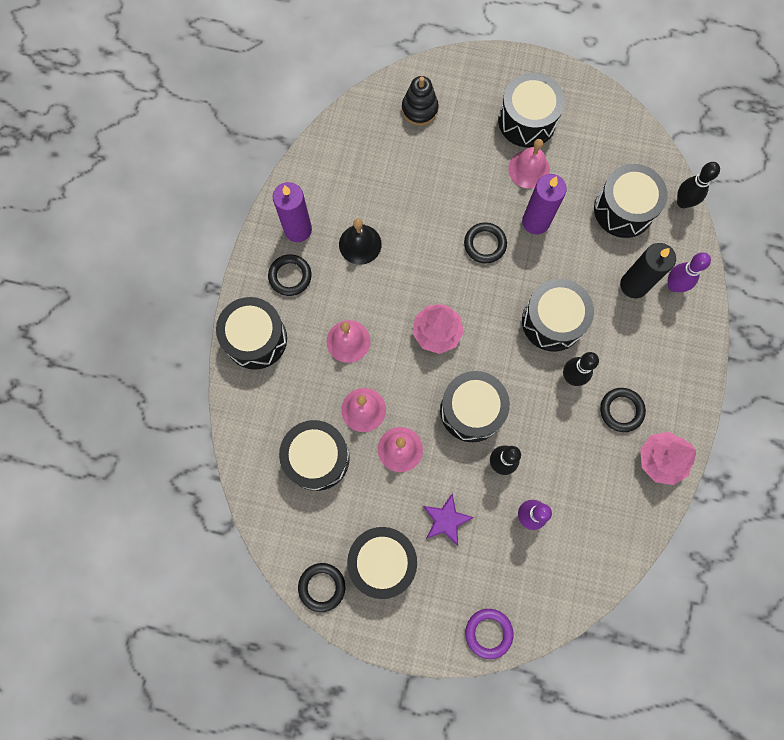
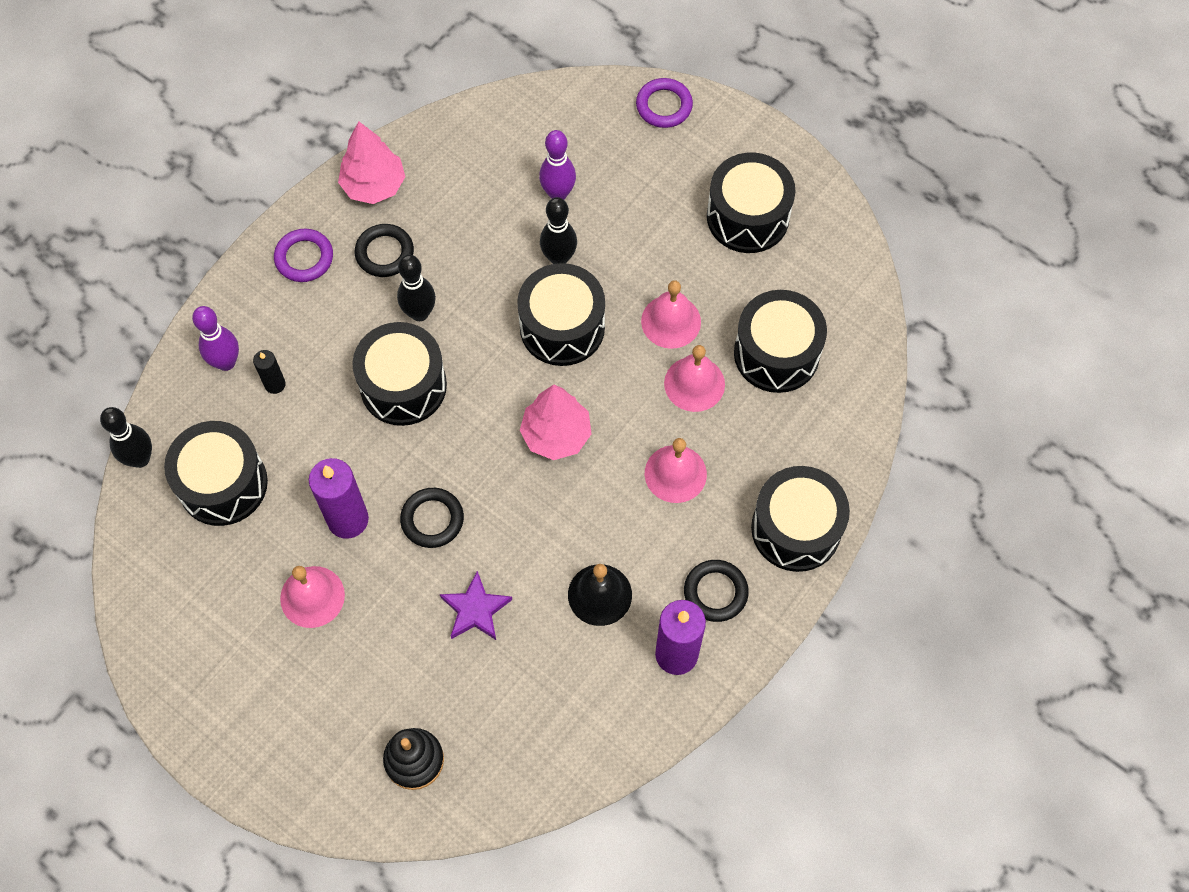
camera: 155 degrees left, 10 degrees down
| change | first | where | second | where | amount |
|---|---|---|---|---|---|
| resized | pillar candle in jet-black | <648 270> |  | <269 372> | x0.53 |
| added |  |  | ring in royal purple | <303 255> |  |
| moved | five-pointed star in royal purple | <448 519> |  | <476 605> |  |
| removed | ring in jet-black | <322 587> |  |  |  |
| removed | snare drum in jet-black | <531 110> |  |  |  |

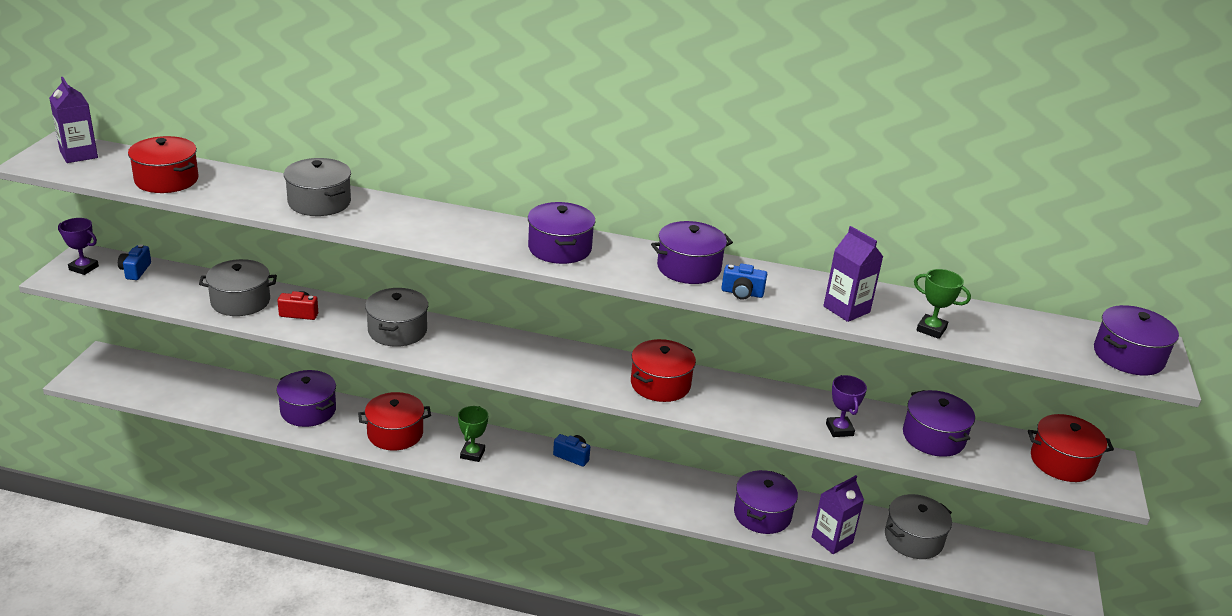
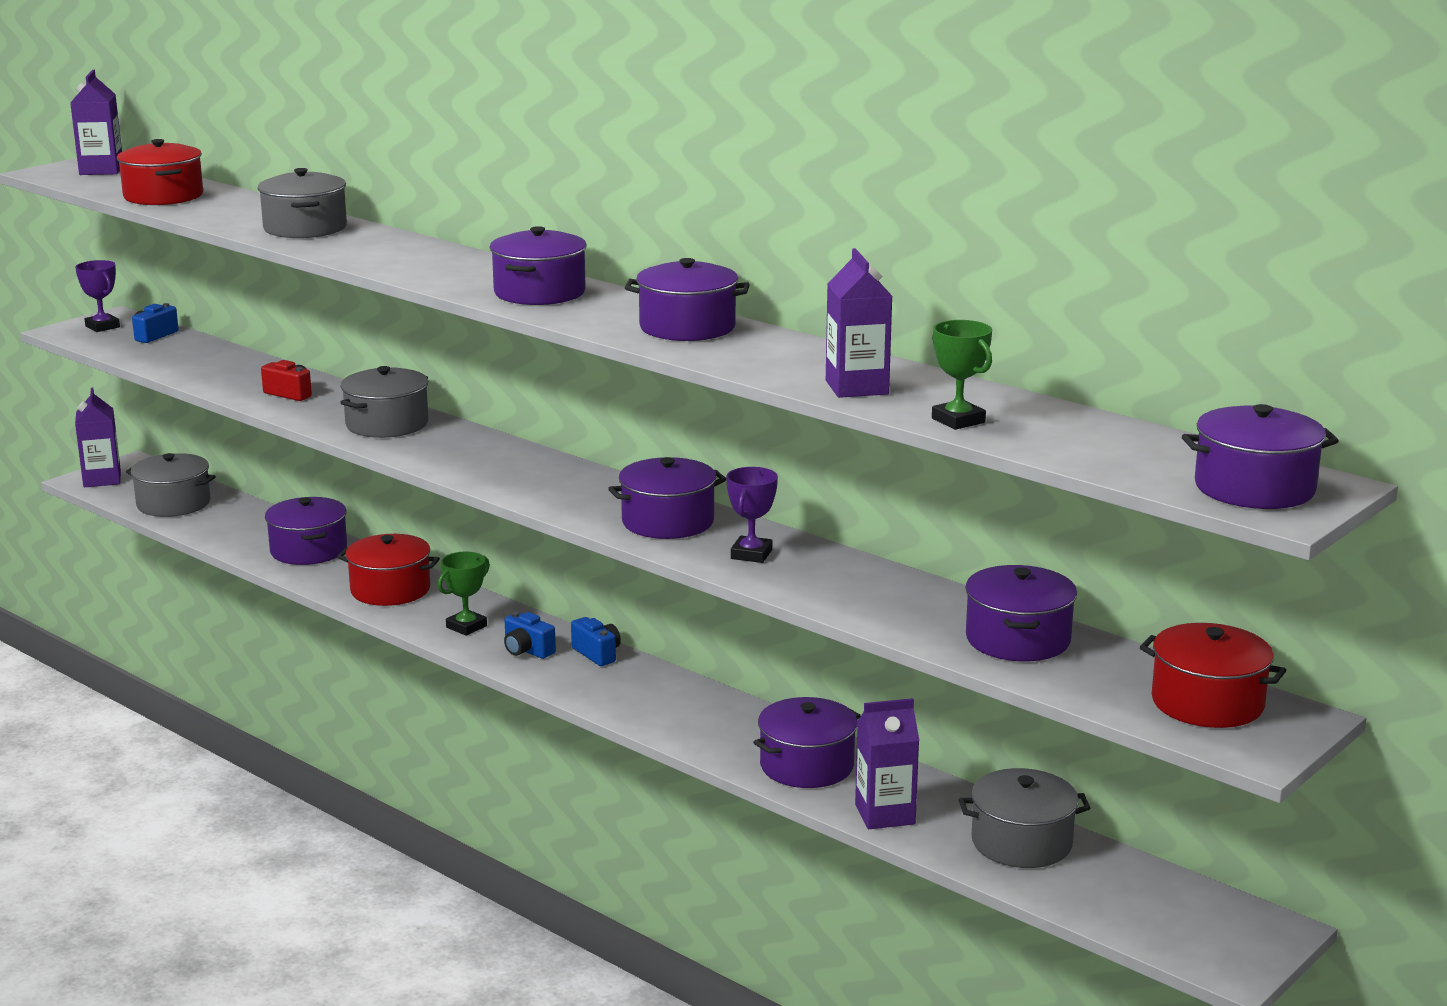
camera: 30 degrees right, 10 degrees down
| change | first | where | second | where | amount |
|---|---|---|---|---|---|
| added |  |  | milk carton in royal purple | <98 437> |  |
| moved | pot in gray | <238 287> |  | <171 485> |  |
| moved | compact camera in cobalt | <744 281> |  | <530 635> |  |
| recoloured | pot in scarlet | <663 370> | pot in royal purple | <667 498> |  |
| moved | trophy in royal purple | <846 406> |  | <752 515> |  |

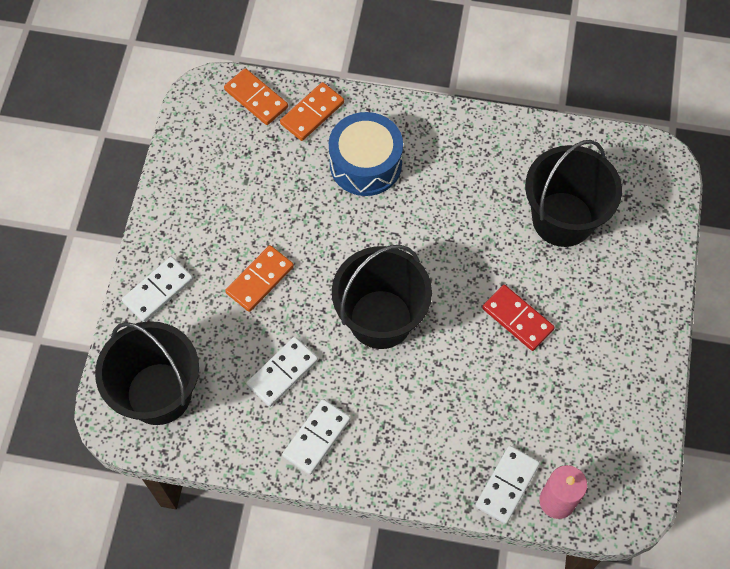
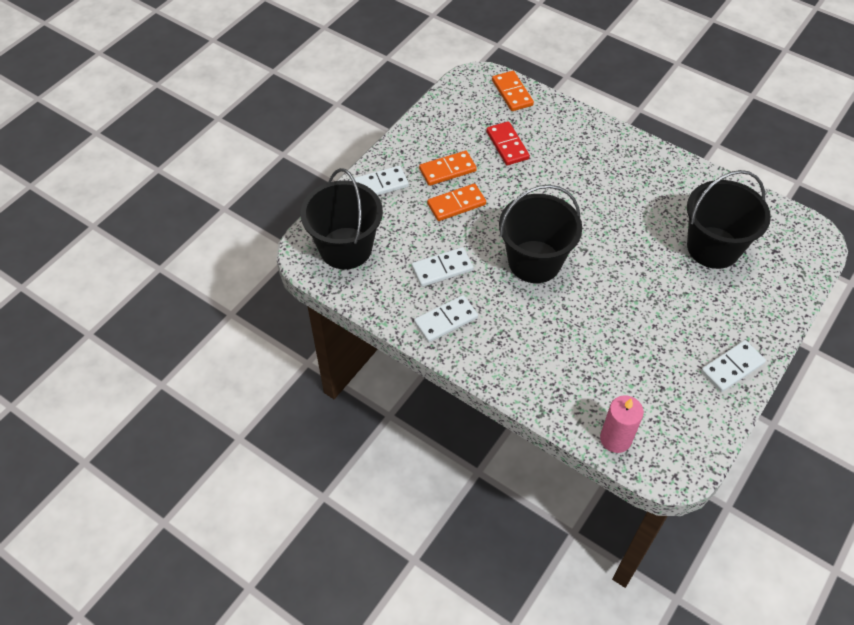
camera: 25 degrees right, 10 degrees down
| change | first | where | second | where | amount |
|---|---|---|---|---|---|
| moved | domino tile in bright orange | <312 111> |  | <448 168> |  |
| moved | domino tile in scarlet | <518 318> |  | <508 143> |  |
| moved | domino tile in white | <507 485> |  | <733 366> |  |
| removed | snare drum in cobalt | <366 154> |  |  |  |

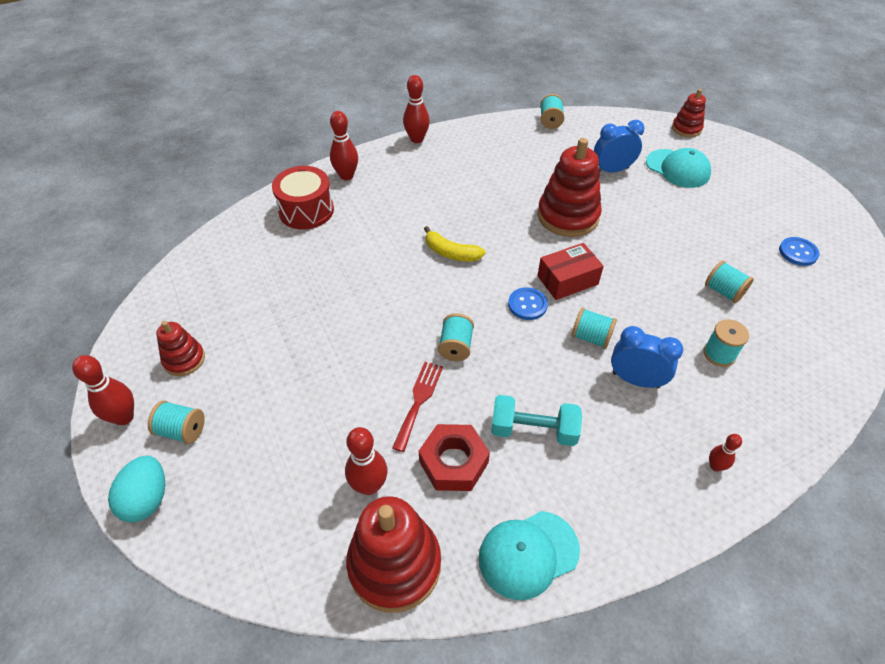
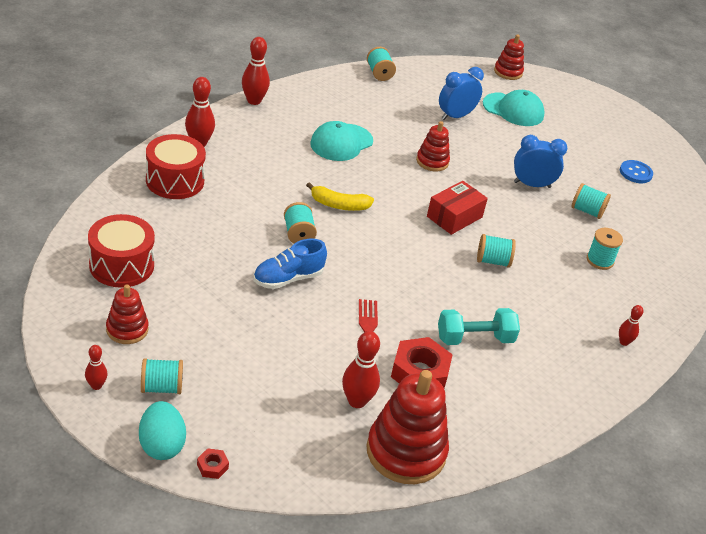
camera: 25 degrees left, 10 degrees down
| change | first | where | second | where | amount |
|---|---|---|---|---|---|
| resized | skittle in scarlet | <103 390> |  | <96 367> | x0.58 |
| added |  |  | snare drum in scarlet | <121 251> |  |
| added |  |  | nut in scarlet | <213 463> |  |
| added |  |  | sneaker in cobalt | <290 264> |  |
| moved | bobbin in aqua | <456 337> |  | <300 222> |  |
| moved | baseball cap in aqua | <529 555> |  | <341 141> |  |
| resized | stacking rings in scarlet | <569 187> |  | <433 146> | x0.55 |
| moved | bedside clock in cobalt | <647 357> |  | <540 161> |  |
| removed | shirt button in cobalt | <528 303> |  |  |  |

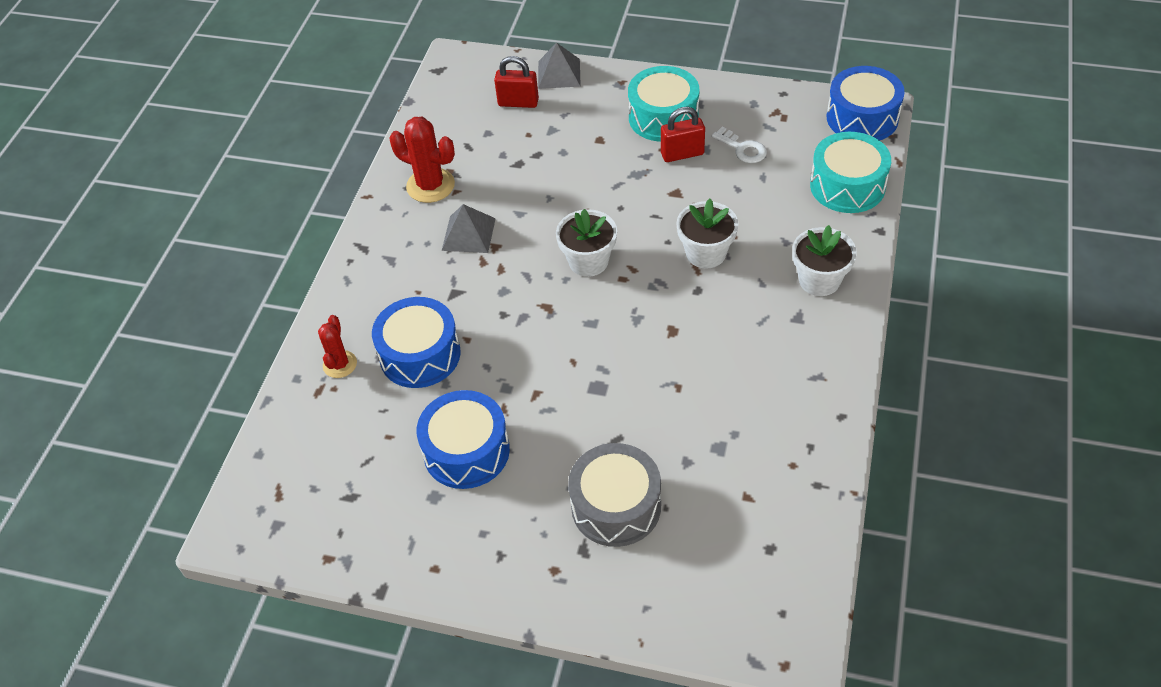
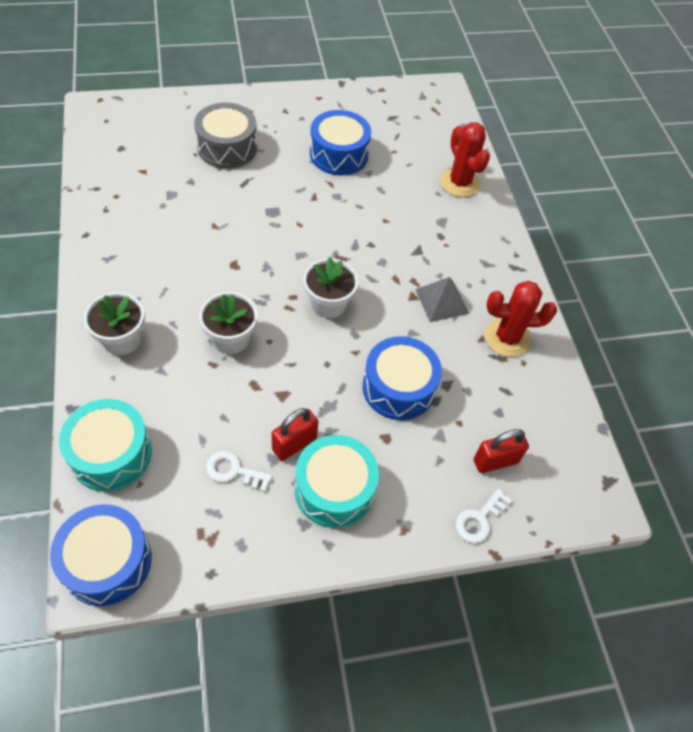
camera: 145 degrees right, 5 degrees up
| change | first | where | second | where | amount |
|---|---|---|---|---|---|
| moved | snare drum in cobalt | <416 342> |  | <402 378> |  |
| resized | cactus in scarlet | <337 346> |  | <465 159> | x1.59 |
| replaced | solid pyramid in gray | <559 65> | door key in white | <484 515> |  |

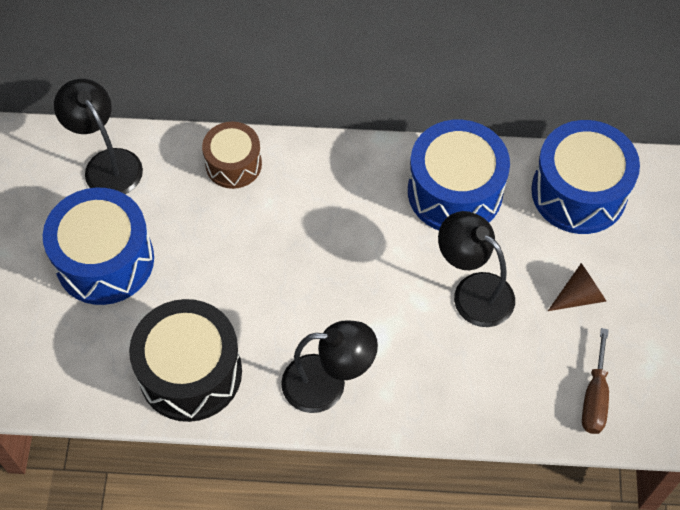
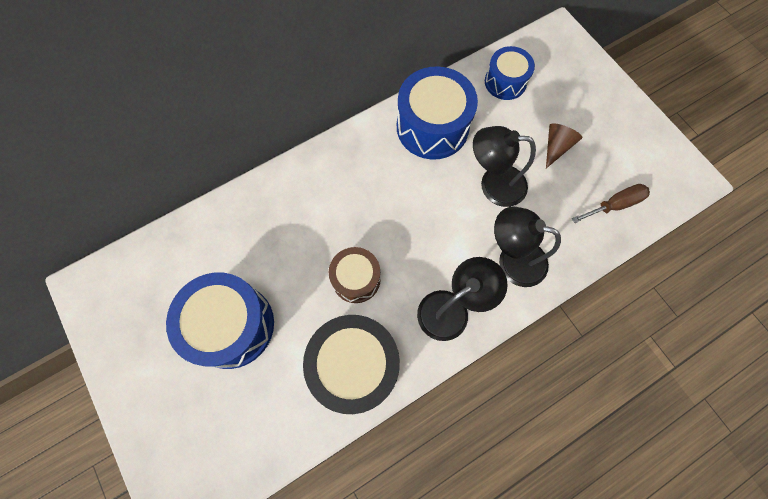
camera: 35 degrees left, 10 degrees up
| change | first | where | second | where | amount |
|---|---|---|---|---|---|
| moved | snare drum in brown | <232 155> |  | <355 275> |  |
| resized | snare drum in cobalt | <585 177> |  | <510 73> | x0.60 |
| moved | lamp in jet-black | <98 136> |  | <527 246> |  |
| turned | hand screwdriver in brown | <595 381> |  | <611 203> | 90 degrees counterclockwise |

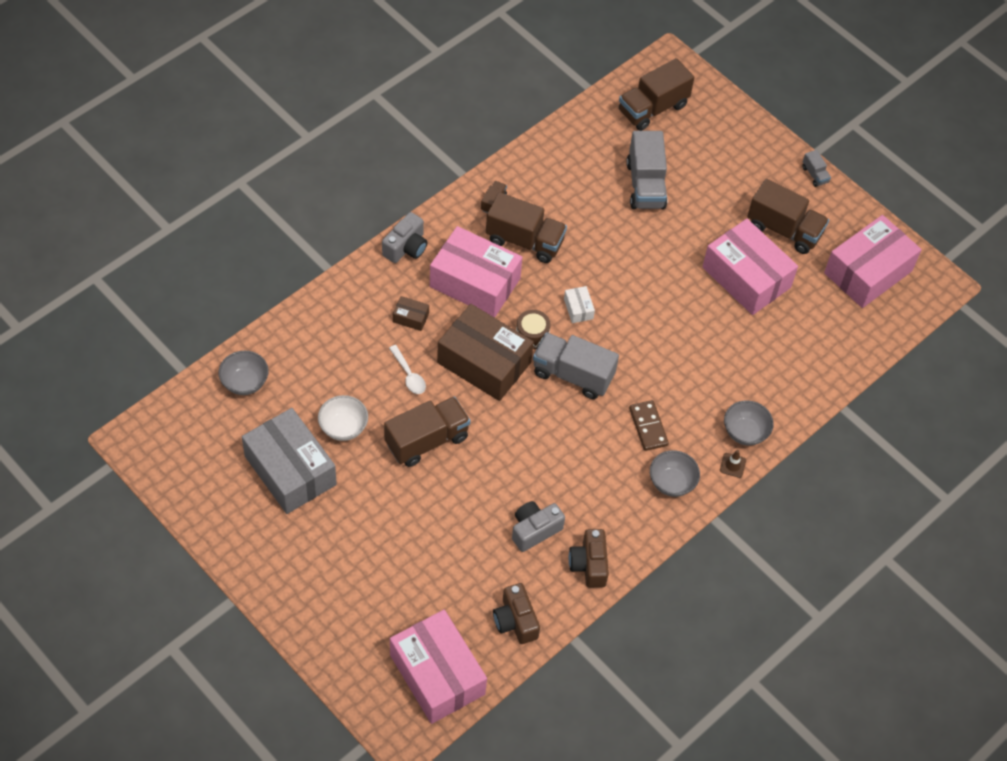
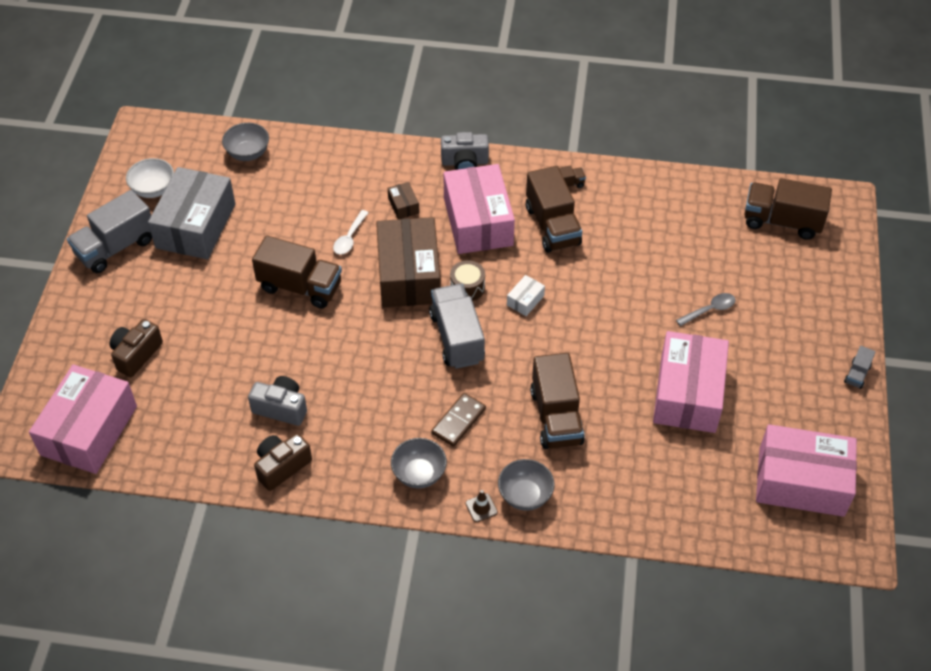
camera: 55 degrees right, 5 degrees down
| change | first | where | second | where | amount |
|---|---|---|---|---|---|
| moved | toy truck in gray | <646 170> |  | <109 231> |  |
| moved | compact camera in brown | <516 613> |  | <136 348> |  |
| moved | serving bowl in white | <343 418> |  | <150 178> |  |
| moved | toy truck in brown | <788 216> |  | <557 401> |  |
| added |  |  | spoon in gray | <706 309> |  |

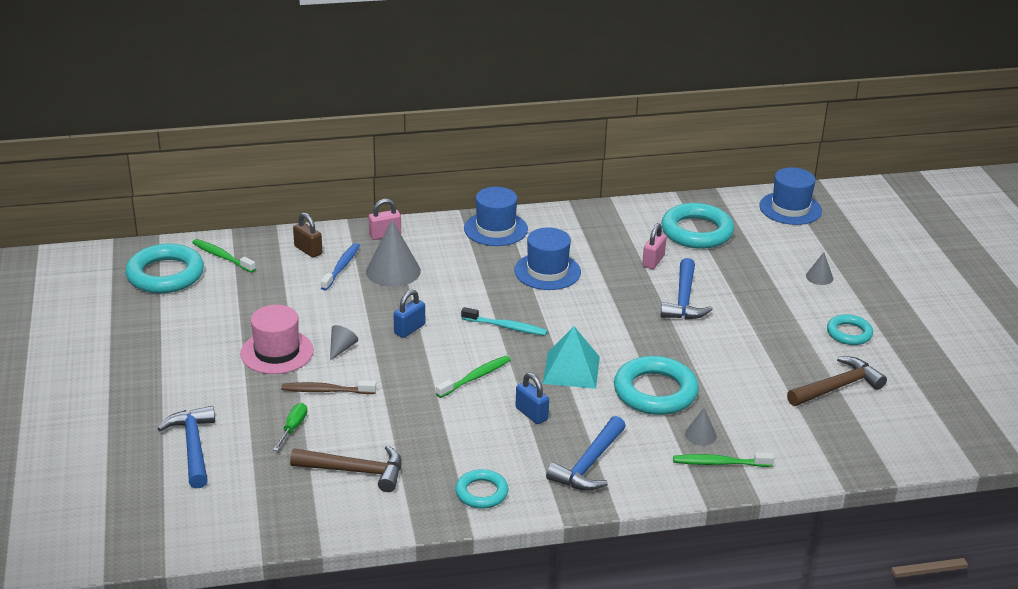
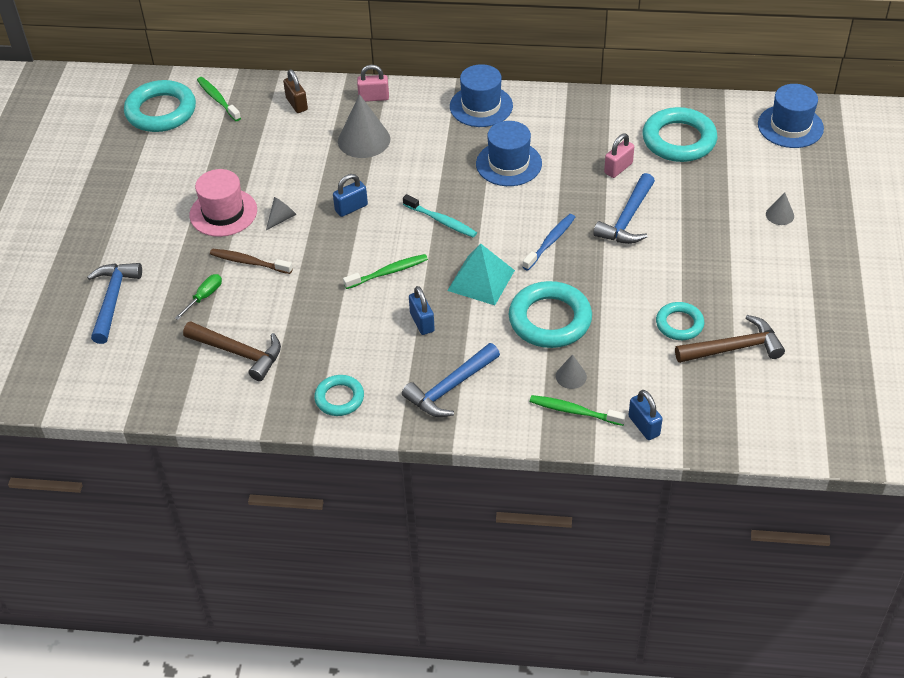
camera: 20 degrees right, 15 degrees up
| change | first | where | second | where | amount |
|---|---|---|---|---|---|
| moved | tooth brush in cobalt | <340 267> |  | <549 242> |  |
| added |  |  | padlock in cobalt | <645 415> |  |
| moved | ring in aqua | <850 329> |  | <680 321> |  |

